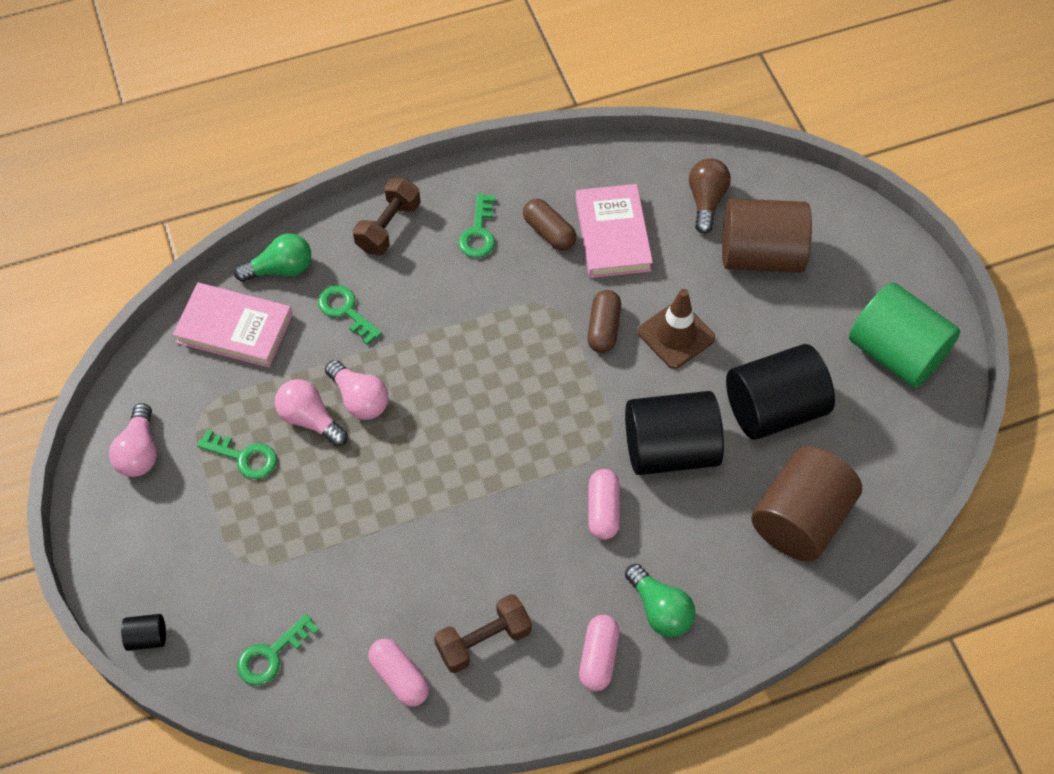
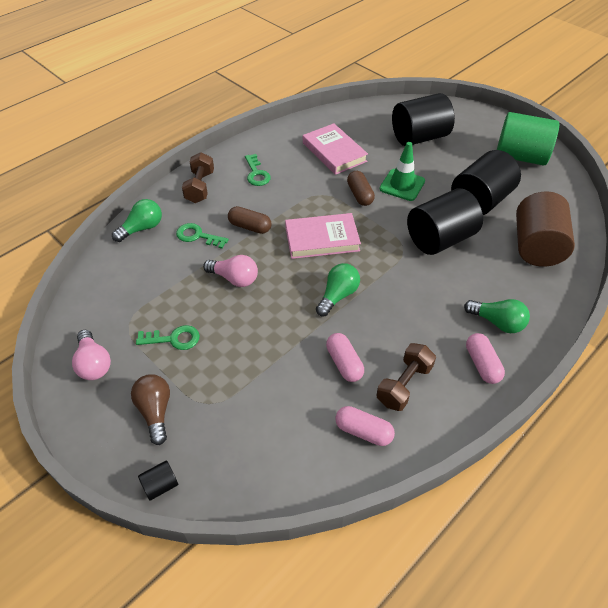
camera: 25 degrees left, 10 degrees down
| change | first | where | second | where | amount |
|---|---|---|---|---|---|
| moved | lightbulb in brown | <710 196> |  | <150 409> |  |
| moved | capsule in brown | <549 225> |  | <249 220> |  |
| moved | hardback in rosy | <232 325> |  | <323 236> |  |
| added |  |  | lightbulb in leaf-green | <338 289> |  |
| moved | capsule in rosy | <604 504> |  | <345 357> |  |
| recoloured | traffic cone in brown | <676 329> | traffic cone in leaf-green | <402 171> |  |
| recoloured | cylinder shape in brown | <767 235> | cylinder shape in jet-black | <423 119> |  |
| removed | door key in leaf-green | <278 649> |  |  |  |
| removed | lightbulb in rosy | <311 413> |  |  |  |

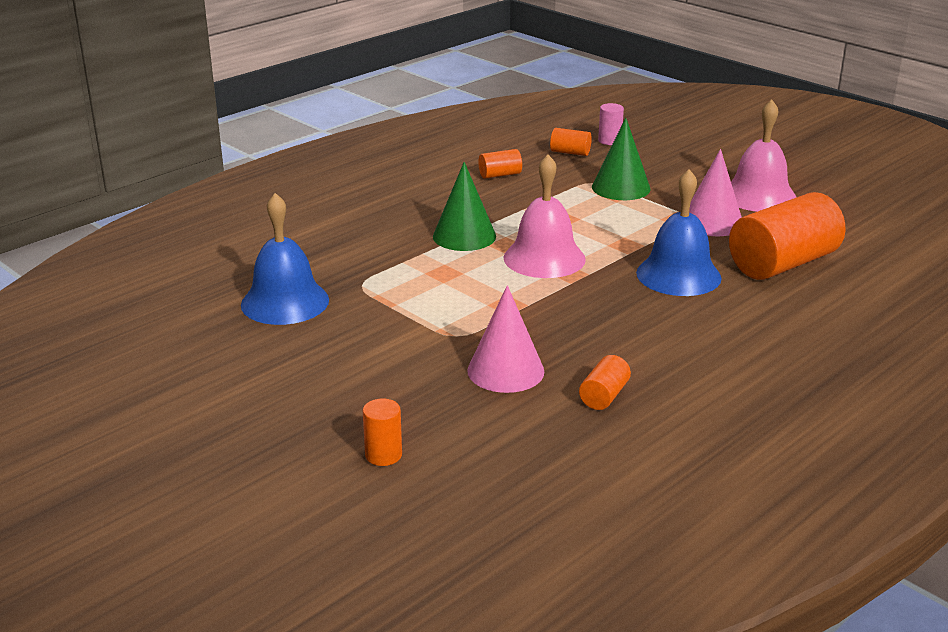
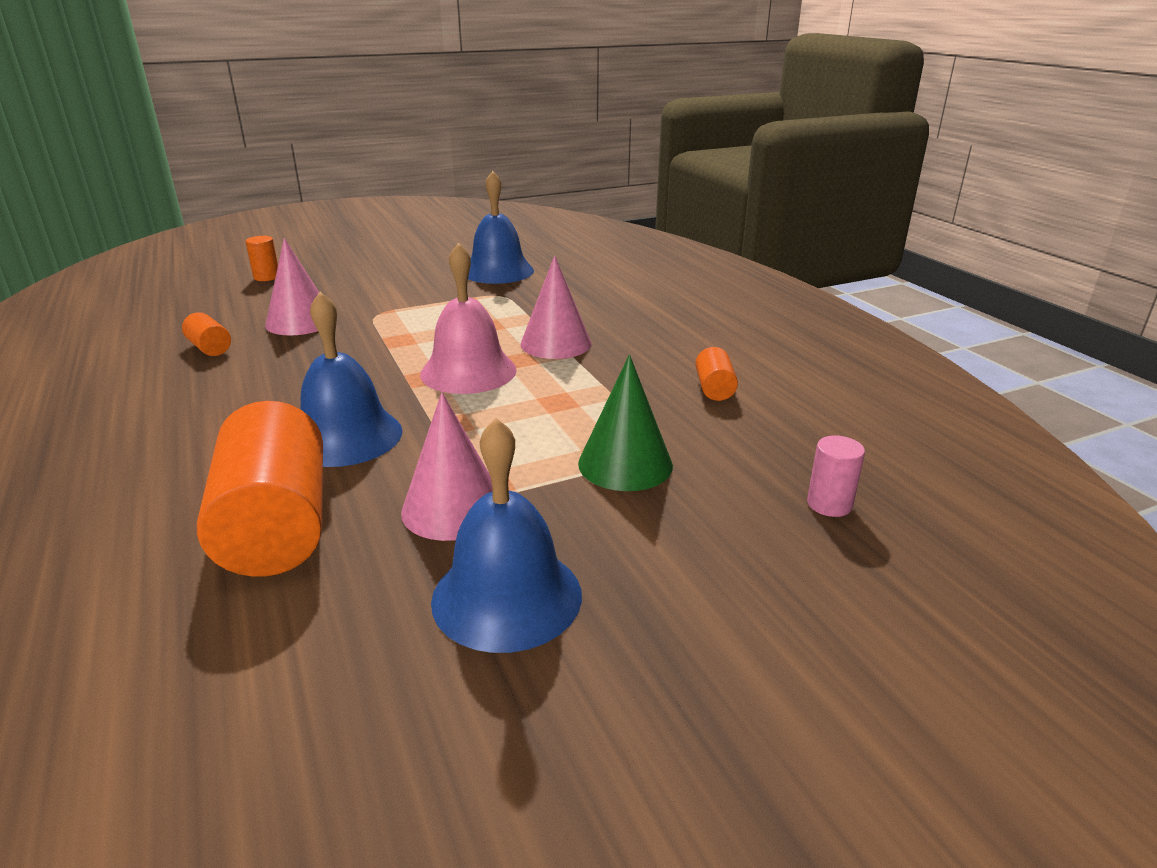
camera: 110 degrees right, 0 degrees up
| change | first | where | second | where | amount |
|---|---|---|---|---|---|
| recoloured | bell in rosy | <763 156> | bell in cobalt | <506 535> |  |
| recoloured | cone shape in leaf-green | <464 206> | cone shape in rosy | <556 307> |  |
| removed | cylinder shape in bright orange | <571 142> |  |  |  |

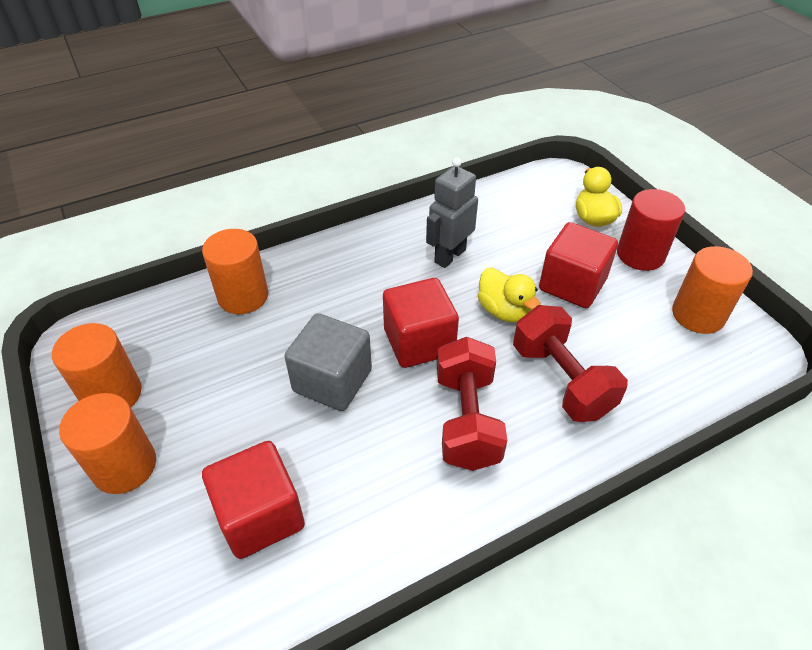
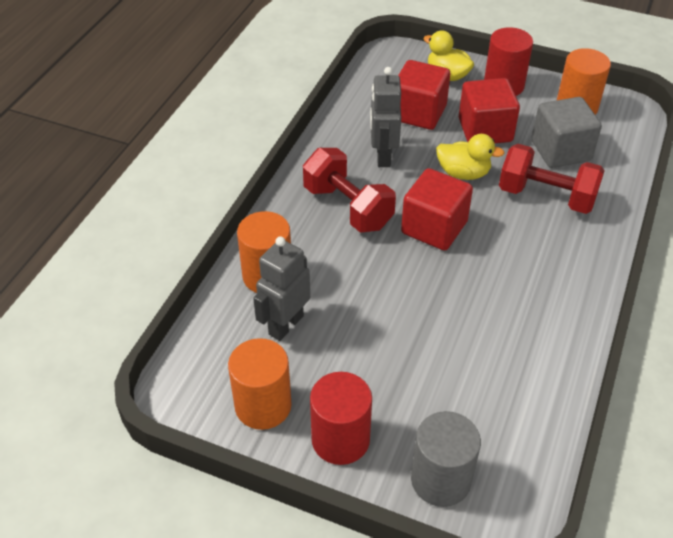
camera: 40 degrees left, 0 degrees up
| change | first | where | second | where | amount |
|---|---|---|---|---|---|
| added |  |  | robot in gray | <281 288> |  |
| moved | dumbbell in scarlet | <472 404> |  | <349 190> |  |
| recoloured | cylinder shape in bright orange | <107 443> | cylinder shape in scarlet | <341 418> |  |
| moved | solid cube in scarlet | <253 500> |  | <424 95> |  |
| added |  |  | cylinder shape in gray | <446 459> |  |
| moved | solid cube in gray | <328 362> |  | <566 132> |  |

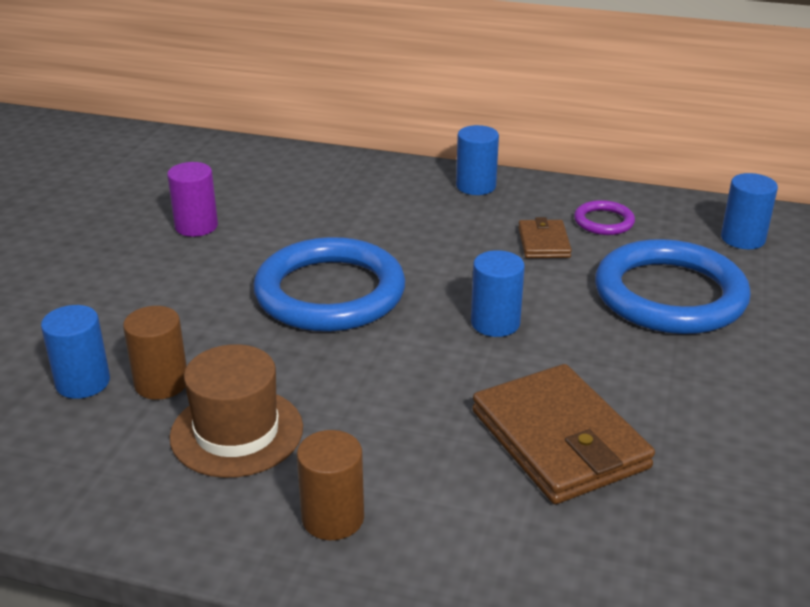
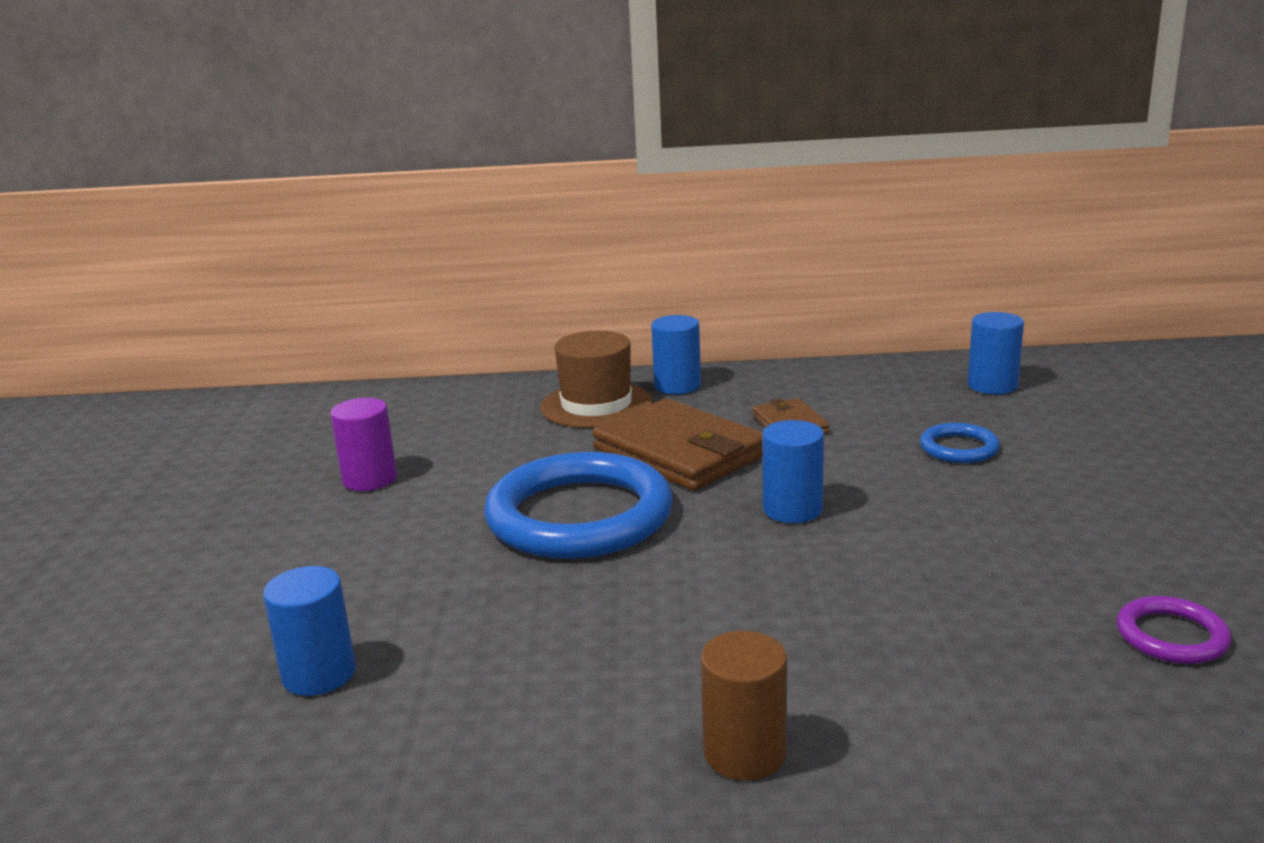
camera: 15 degrees left, 10 degrees down
| change | first | where | second | where | amount |
|---|---|---|---|---|---|
| moved | tall hat in brown | <236 411> |  | <596 379> |  |
| moved | billfold in brown | <563 434> |  | <677 444> |  |
| resized | ring in cobalt | <673 286> |  | <960 443> | x0.44 |
| moved | ring in royal purple | <604 217> |  | <1174 630> |  |
| removed | cylinder shape in brown | <155 353> |  |  |  |

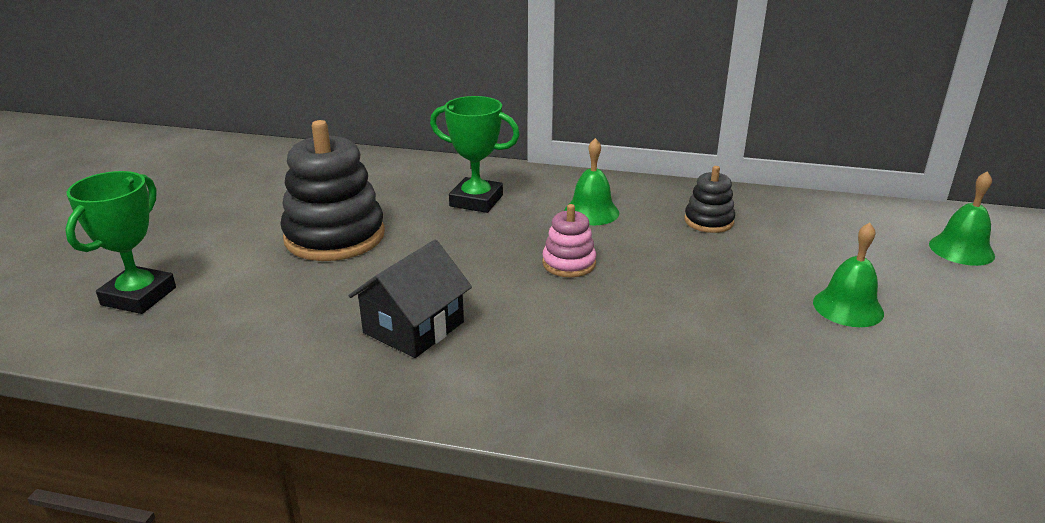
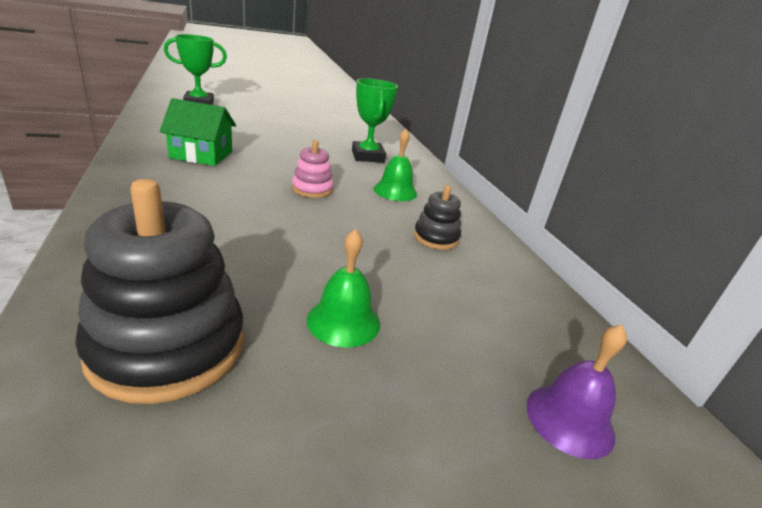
camera: 55 degrees right, 0 degrees up
| change | first | where | second | where | amount |
|---|---|---|---|---|---|
| moved | stacking rings in jet-black | <332 190> |  | <159 291> |  |
| recoloured | toy house in jet-black | <410 299> | toy house in leaf-green | <198 132> |  |
| recoloured | bell in leaf-green | <962 218> | bell in royal purple | <577 392> |  |

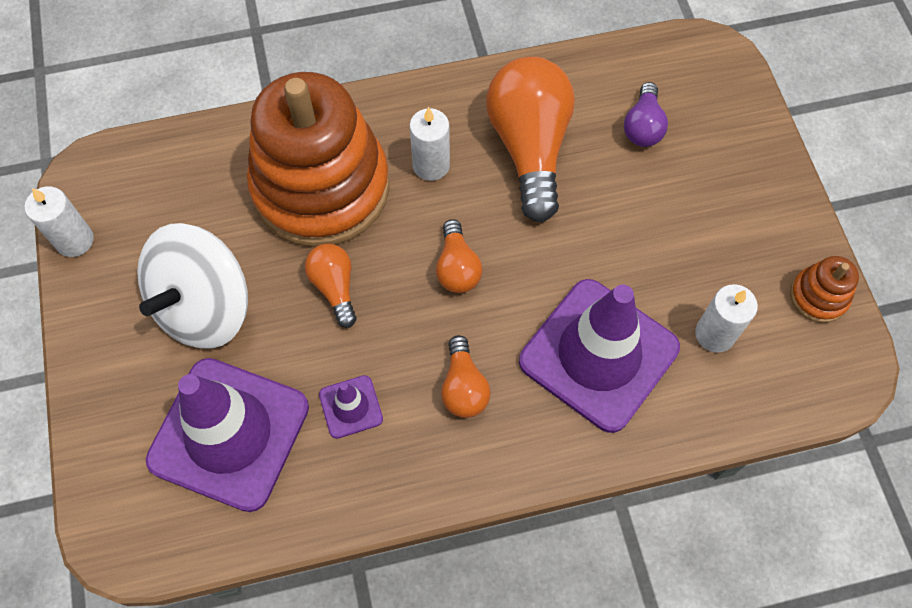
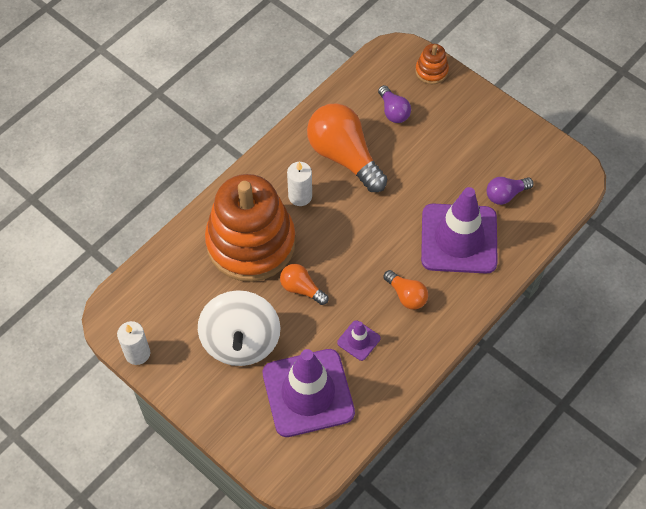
camera: 35 degrees left, 5 degrees down
| change | first | where | second | where | amount |
|---|---|---|---|---|---|
| moved | stacking rings in bright orange | <824 289> |  | <432 64> |  |
| replaced | pillar candle in white | <726 318> | lightbulb in royal purple | <510 191> |  |
| removed | lightbulb in bright orange | <459 256> |  |  |  |

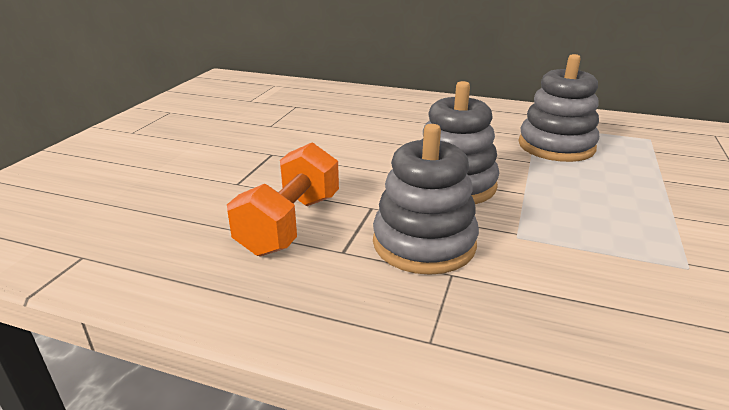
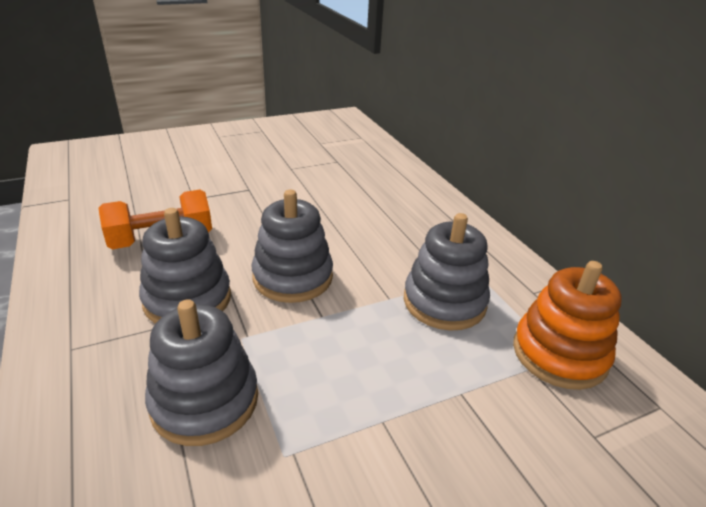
camera: 45 degrees right, 5 degrees up
| change | first | where | second | where | amount |
|---|---|---|---|---|---|
| added |  |  | stacking rings in gray | <201 373> |  |
| added |  |  | stacking rings in bright orange | <567 325> |  |

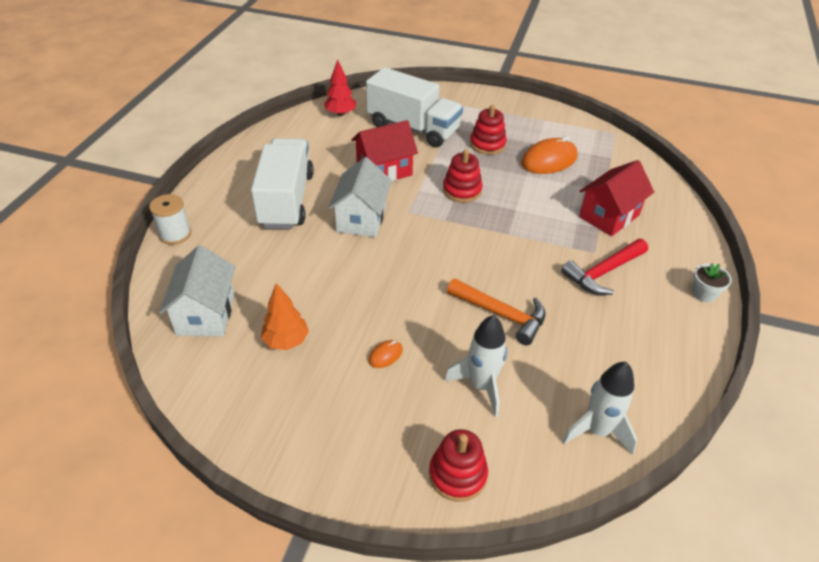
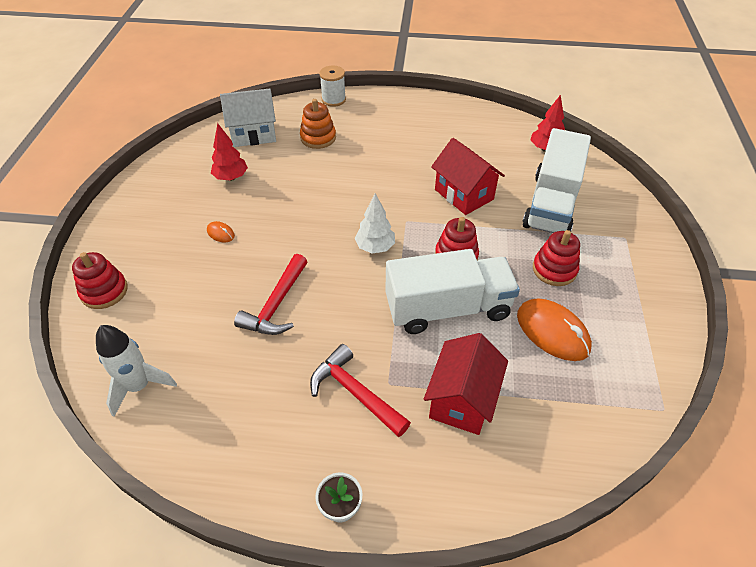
camera: 80 degrees right, 5 degrees up
| change | first | where | second | where | amount |
|---|---|---|---|---|---|
| recoloured | tree in bright orange | <285 316> | tree in scarlet | <229 152> |  |
| recoloured | hammer in bright orange | <496 311> | hammer in scarlet | <271 294> |  |
| added |  |  | stacking rings in bright orange | <318 124> |  |
| added |  |  | tree in white | <375 223> |  |
| moved | toy truck in white | <282 183> |  | <452 291> |  |
| turned | toy house in scarlet | <616 198> |  | <466 384> | 75 degrees clockwise |
| removed | toy house in white | <360 197> |  |  |  |
| removed | toy rocket in white | <475 366> |  |  |  |

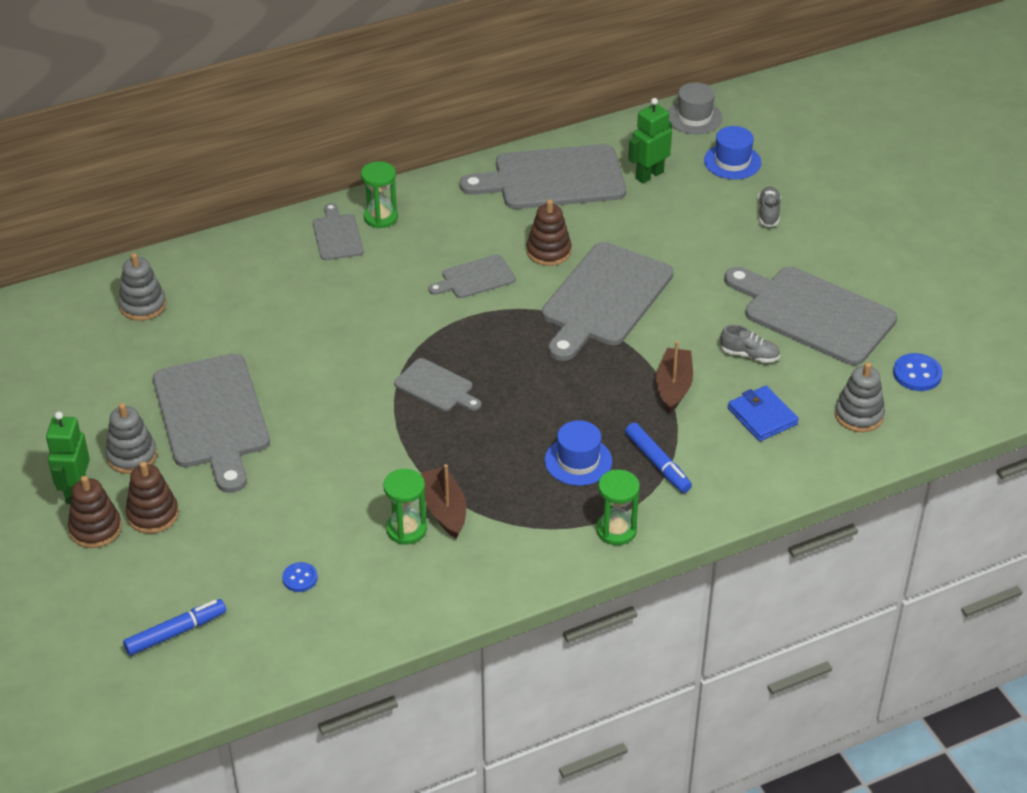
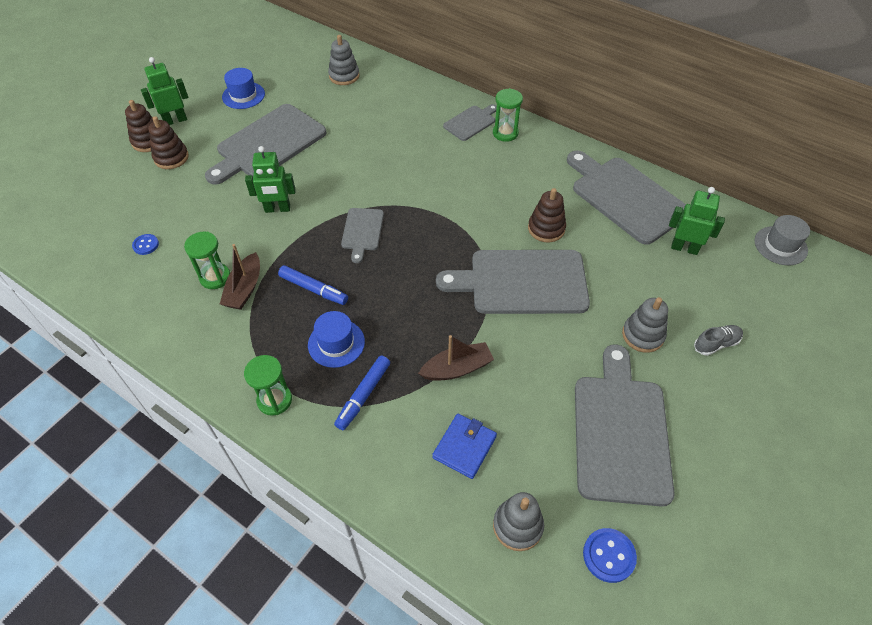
camera: 60 degrees right, 10 degrees up
| change | first | where | second | where | amount |
|---|---|---|---|---|---|
| turned | sailboat in brown | <443 501> |  | <240 277> | 150 degrees clockwise |
| moved | tall hat in cobalt | <732 153> |  | <243 88> |  |
| added |  |  | robot in leaf-green | <270 179> |  |
| moved | marker pen in cobalt | <174 627> |  | <313 285> |  |
| moved | stacking rings in gray | <131 438> |  | <645 325> |  |
| removed | chopping board in gray | <472 276> |  |  |  |
| removed | sneaker in gray | <750 344> |  |  |  |

